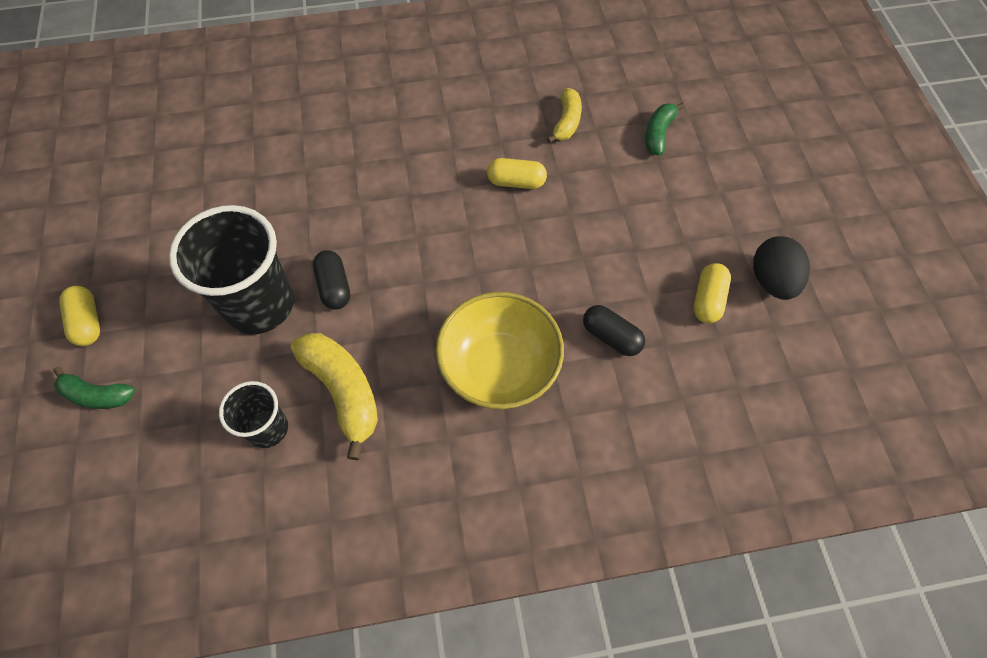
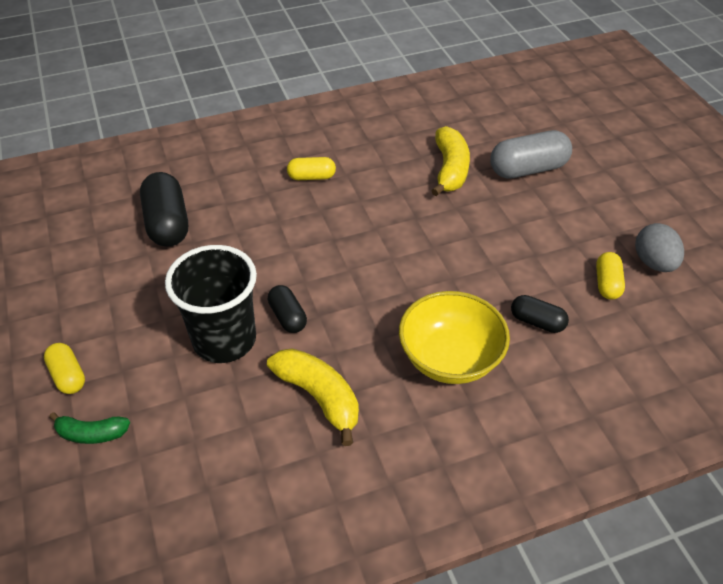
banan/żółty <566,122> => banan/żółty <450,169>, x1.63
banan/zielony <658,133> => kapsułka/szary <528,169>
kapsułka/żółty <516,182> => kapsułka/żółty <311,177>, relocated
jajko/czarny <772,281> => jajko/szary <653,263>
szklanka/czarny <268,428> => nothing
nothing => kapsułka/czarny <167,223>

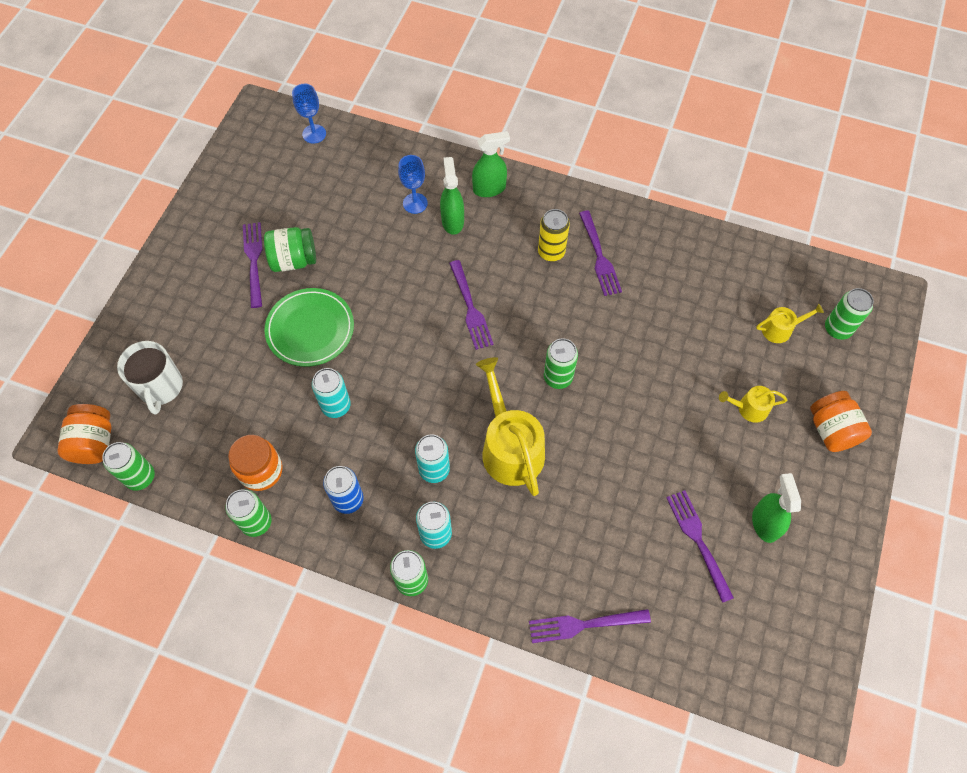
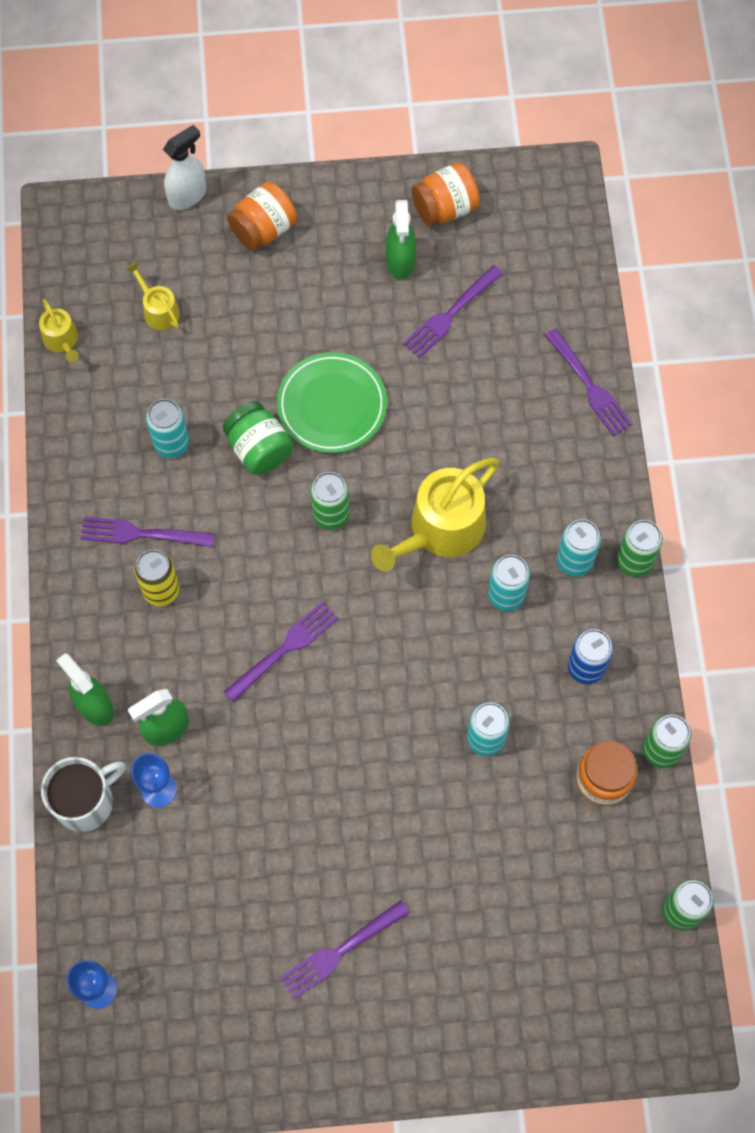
widelec/fioletowy <599,256> => widelec/fioletowy <142,534>, 135 degrees counterclockwise
słoik/zielony <293,260> => słoik/zielony <259,449>, relocated
talerz/zielony <310,329> => talerz/zielony <332,405>, relocated
puszka/zielony <837,329> => nothing
kubek/biały <160,387> => kubek/biały <85,802>, relocated
konewka/żółty <749,408> => konewka/żółty <62,340>, relocated
słoik/pomarańczowy <94,443> => słoik/pomarańczowy <445,208>, relocated
spryskiwacz/zielony <765,523> => spryskiwacz/zielony <400,261>, 60 degrees counterclockwise
nothing => spryskiwacz/biały <187,195>
nothing => puszka/turkusowy <171,443>

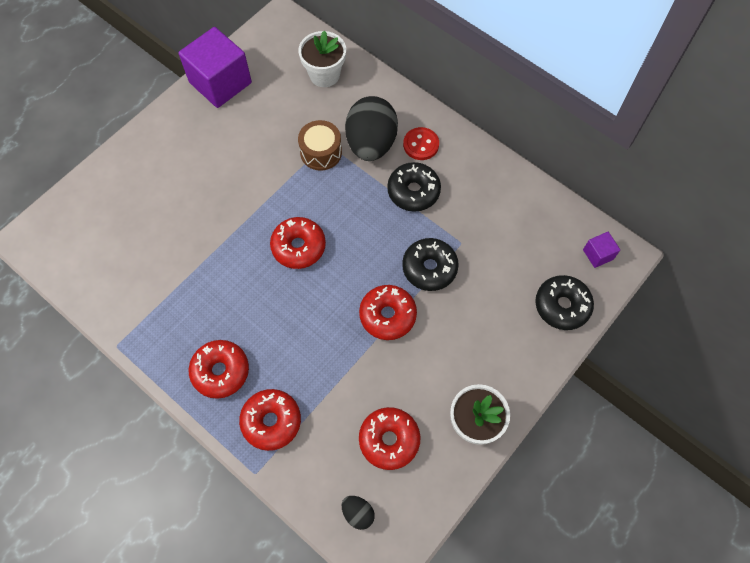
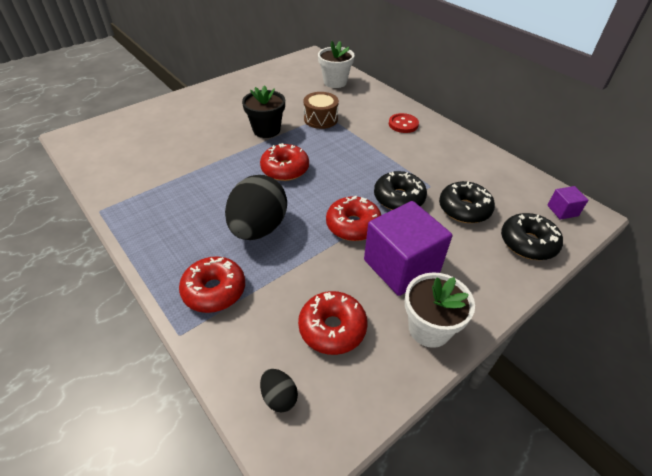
sześcian/fioletowy <220,83> => sześcian/fioletowy <401,266>, relocated
jajko/czarny <371,143> => jajko/czarny <258,228>, relocated
donut/czarny <413,191> => donut/czarny <464,209>, relocated
donut/czerwony <220,371> => nothing
nothing => doniczka/czarny <266,130>

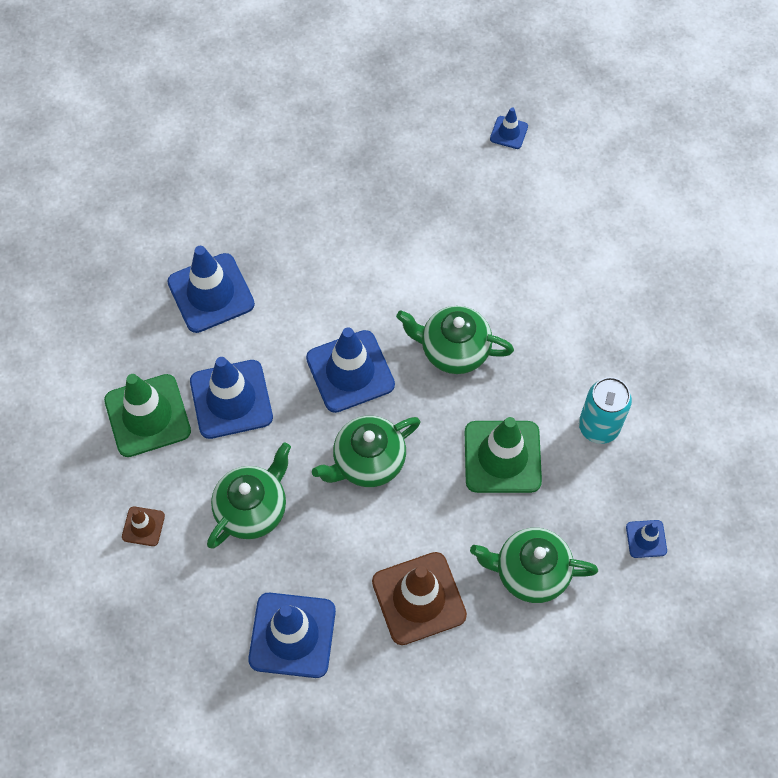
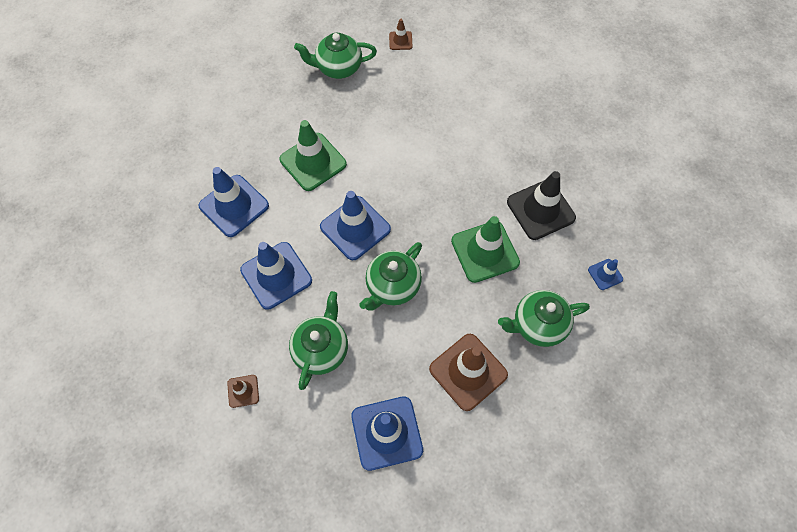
pachołek/niebieski <509,132> => pachołek/brązowy <400,41>
imbryk/zielony <453,350> => imbryk/zielony <338,68>, relocated
pachołek/zielony <147,416> => pachołek/zielony <313,162>, relocated
puszka/turkusowy <599,426> => pachołek/czarny <540,210>

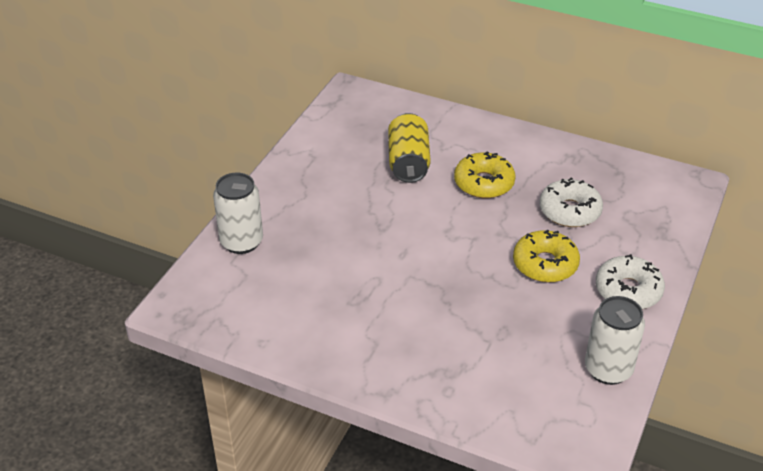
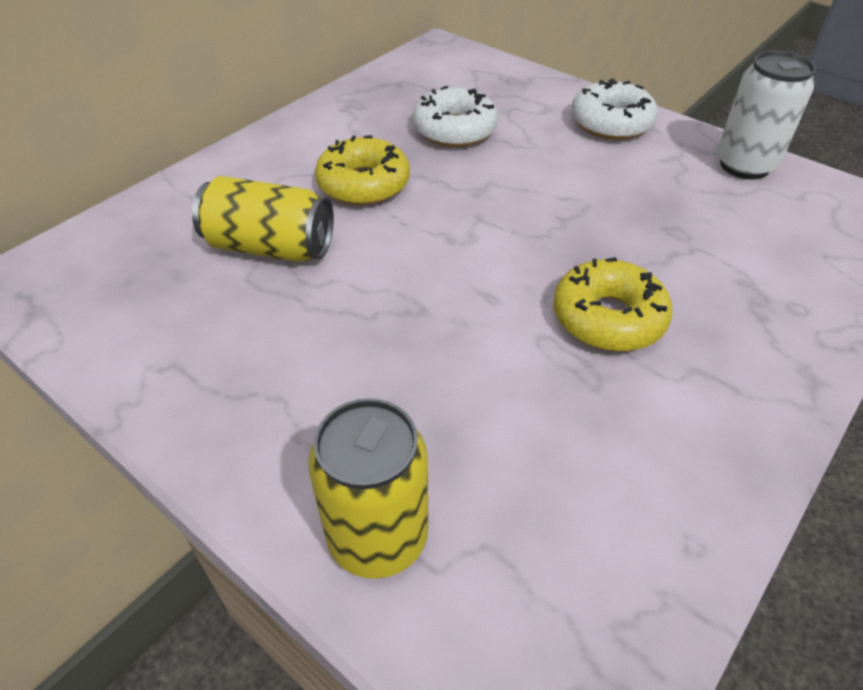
puszka/biały <241,242> => puszka/żółty <378,537>
donut/żółty <545,264> => donut/żółty <608,318>, relocated

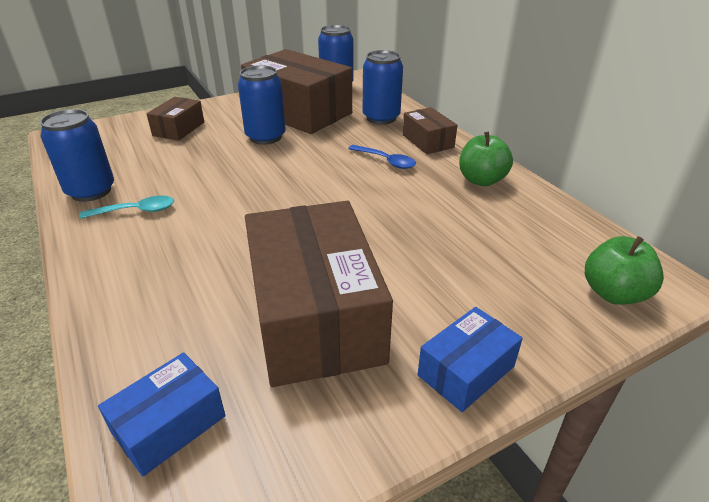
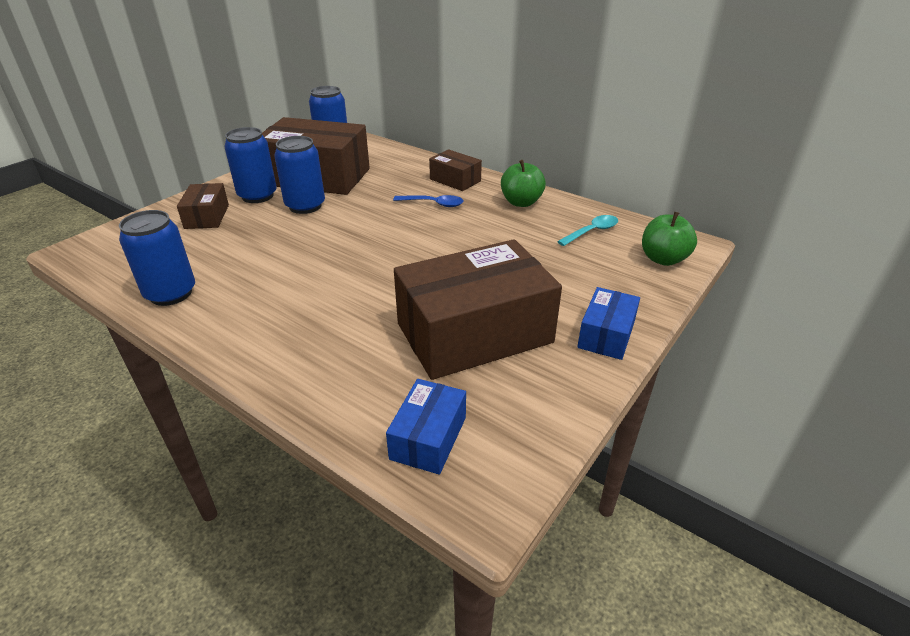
puszka/niebieski <381,118> => puszka/niebieski <257,196>, relocated
łyżka/turkusowy <136,211> => łyżka/turkusowy <592,231>, relocated
pudełko/brązowy <315,316> => pudełko/brązowy <474,333>, 75 degrees counterclockwise

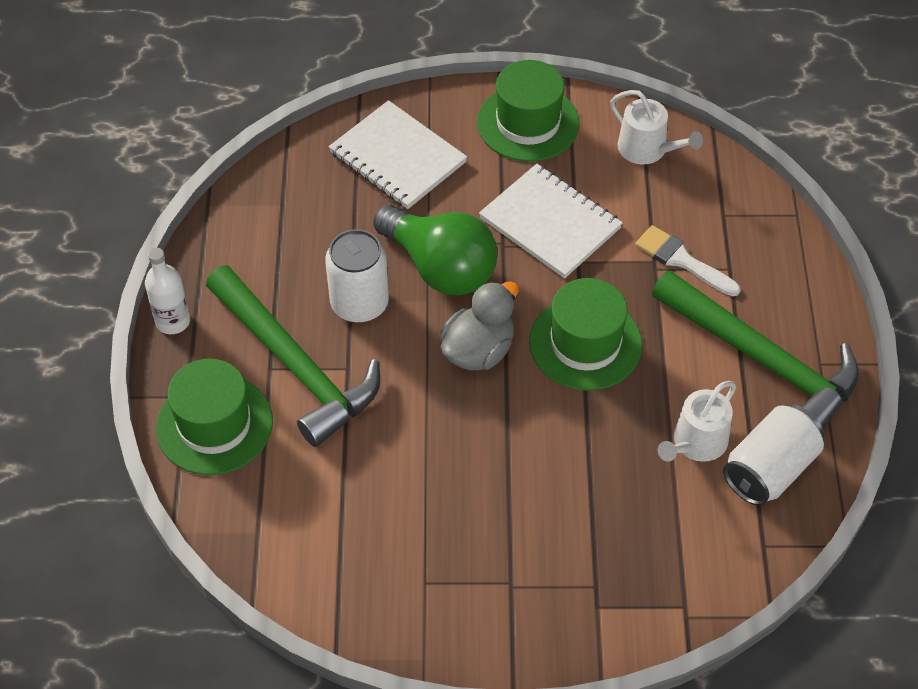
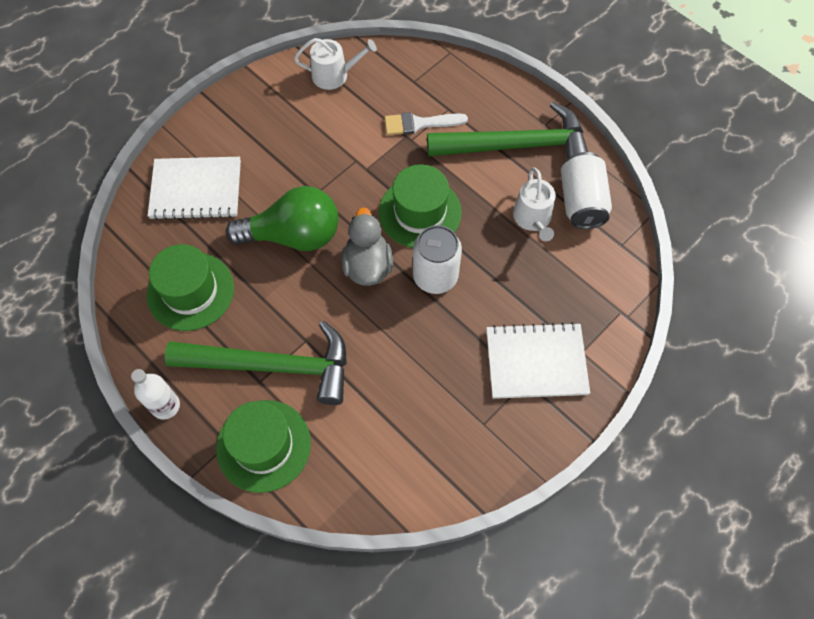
kapelusz/zielony <528,123> => kapelusz/zielony <190,291>, relocated
zeszyt/biały <550,223> => zeszyt/biały <536,362>, relocated
puszka/biały <359,304> => puszka/biały <435,276>, relocated

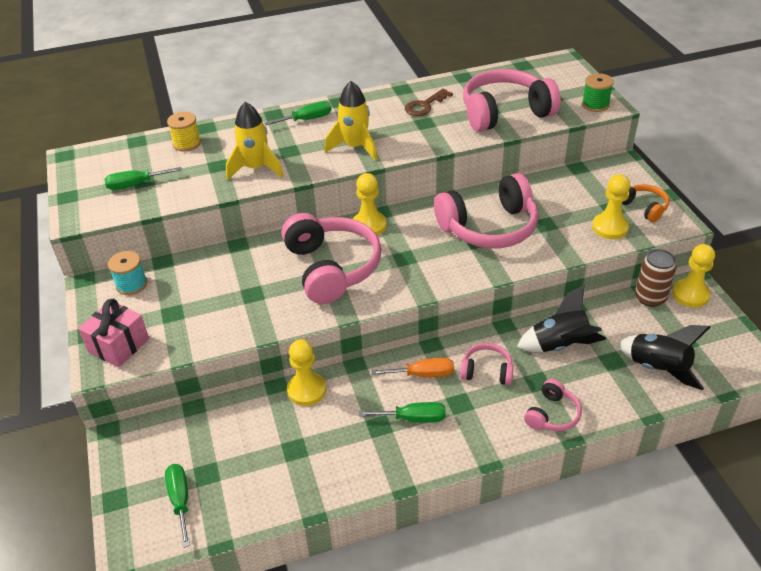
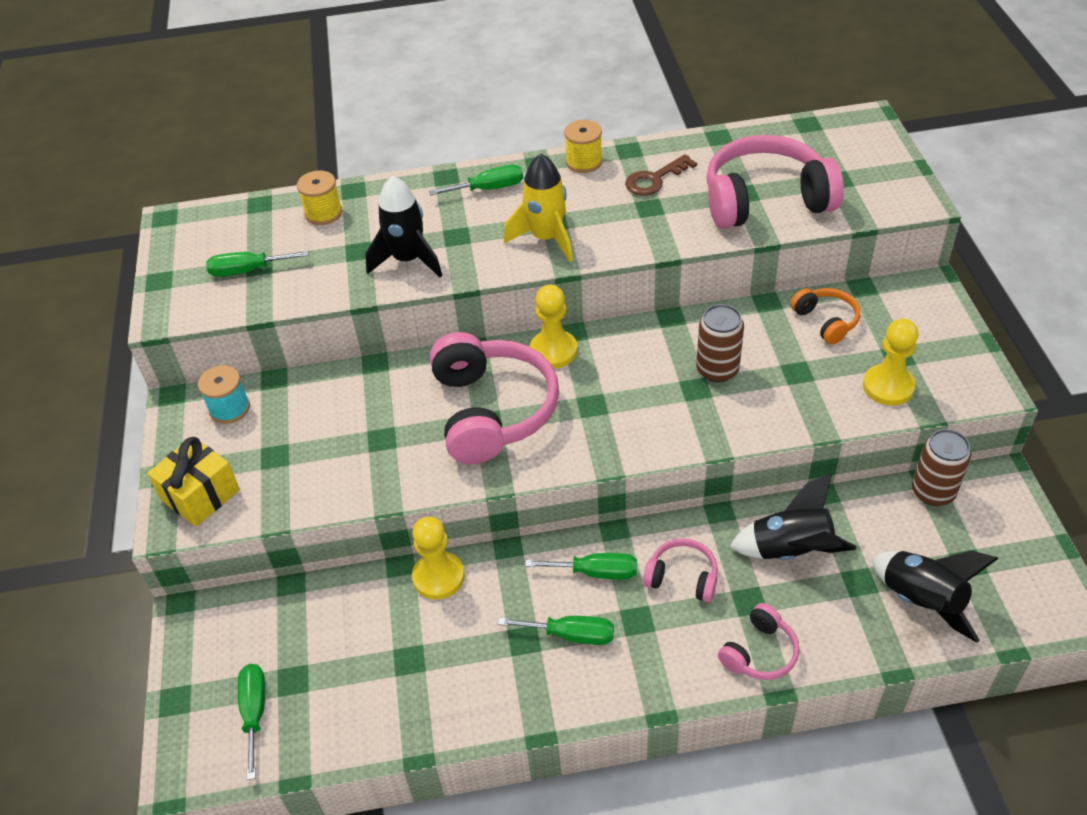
szpulka/zielony <595,105> => nothing
rakieta/żółty <256,168> => rakieta/czarny <408,260>
słuchawki/różowy <489,227> => puszka/brązowy <717,370>
słuchawki/pomarańczowy <643,207> => słuchawki/pomarańczowy <826,321>, relocated
pionek/żółty <690,294> => nothing
prezent/różowy <118,345> => prezent/żółty <200,495>
śrubokręt/pomarańczowy <423,374> => śrubokręt/zielony <596,572>
nothing => szpulka/żółty <584,162>

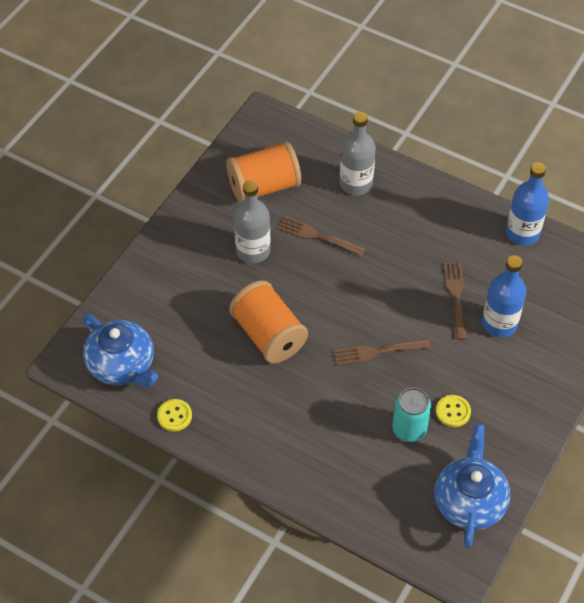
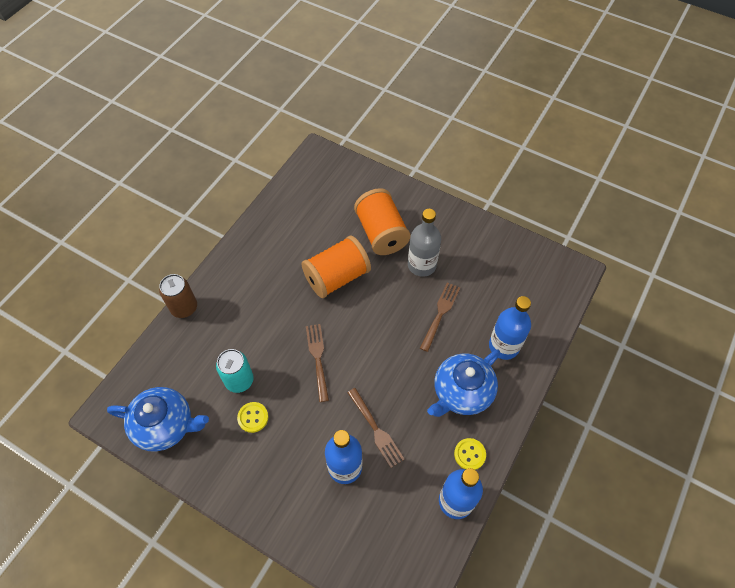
butelka/szary <356,184> => butelka/niebieski <504,346>
szpulka/pomarańczowy <264,187> => szpulka/pomarańczowy <381,233>, relocated
widelec/brązowy <456,297> => widelec/brązowy <375,429>, 60 degrees clockwise
imbryk/niebieski <122,365> => imbryk/niebieski <461,392>, relocated
guzik/żółty <174,416> => guzik/żółty <469,454>, relocated
nothing => puszka/brązowy <184,307>

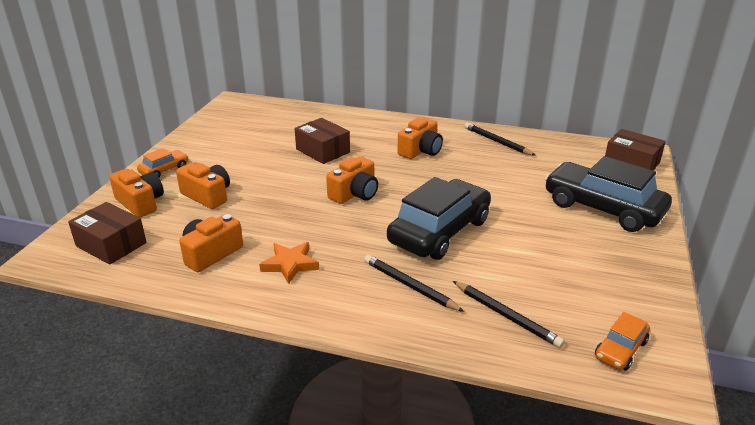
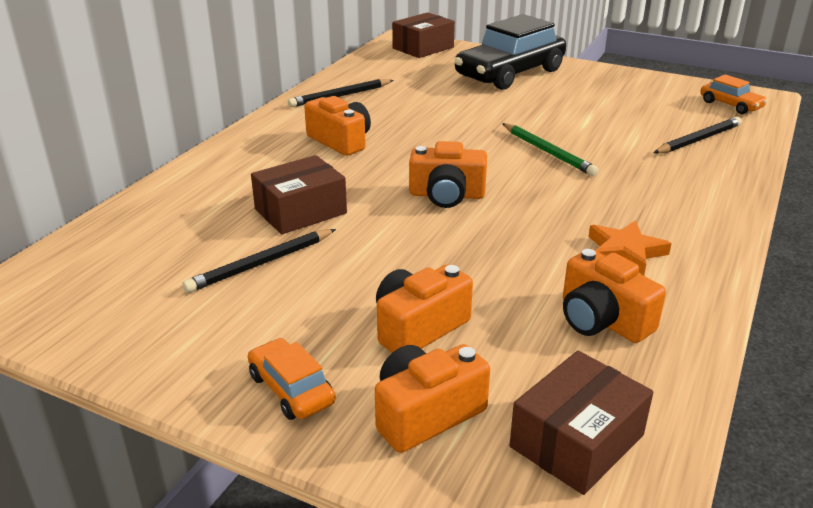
aparat fotograficzny/pomarańczowy <355,193> => aparat fotograficzny/pomarańczowy <447,195>, 135 degrees clockwise
samochód/czarny <439,231> => ołówek/zielony <548,152>
ołówek/czarny <409,285> => ołówek/czarny <261,264>, relocated

